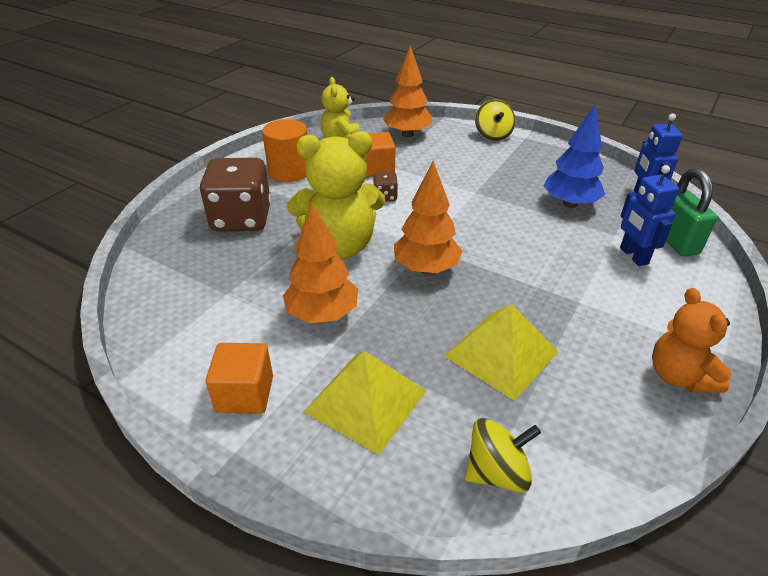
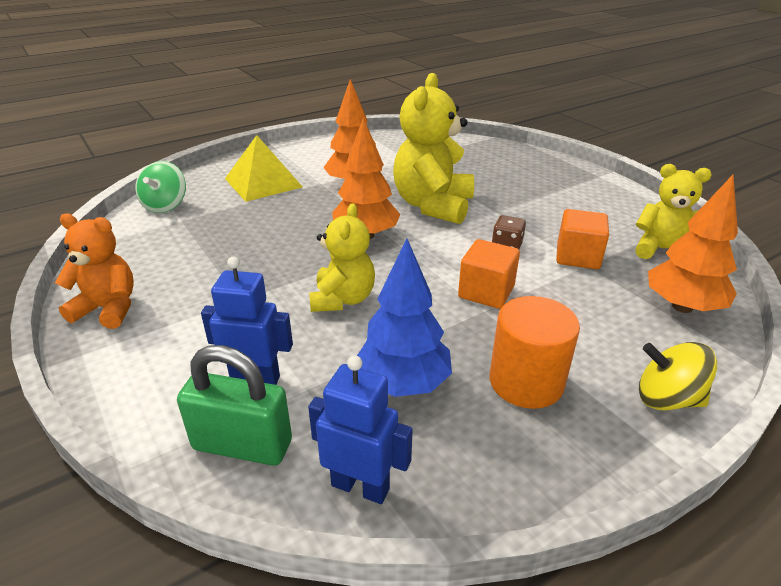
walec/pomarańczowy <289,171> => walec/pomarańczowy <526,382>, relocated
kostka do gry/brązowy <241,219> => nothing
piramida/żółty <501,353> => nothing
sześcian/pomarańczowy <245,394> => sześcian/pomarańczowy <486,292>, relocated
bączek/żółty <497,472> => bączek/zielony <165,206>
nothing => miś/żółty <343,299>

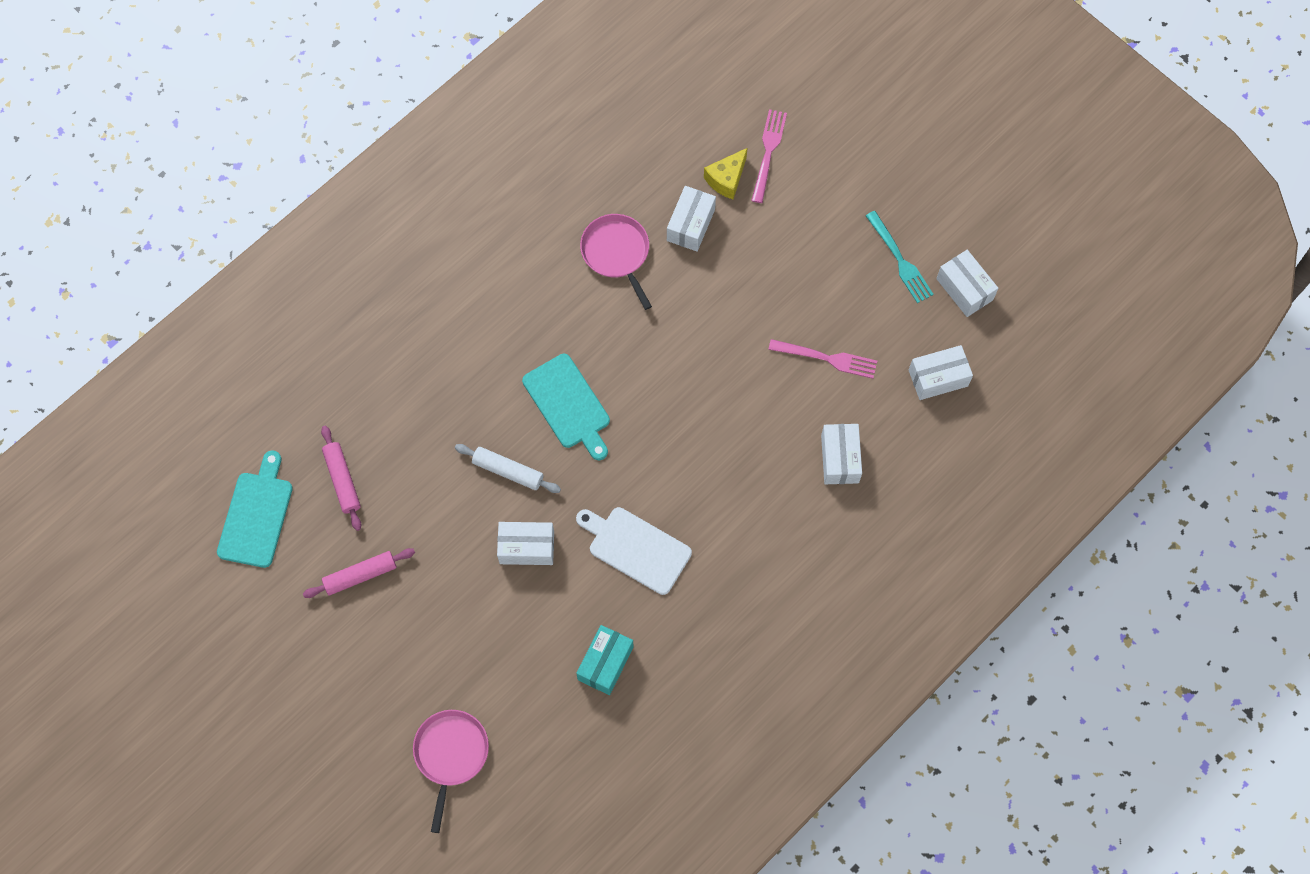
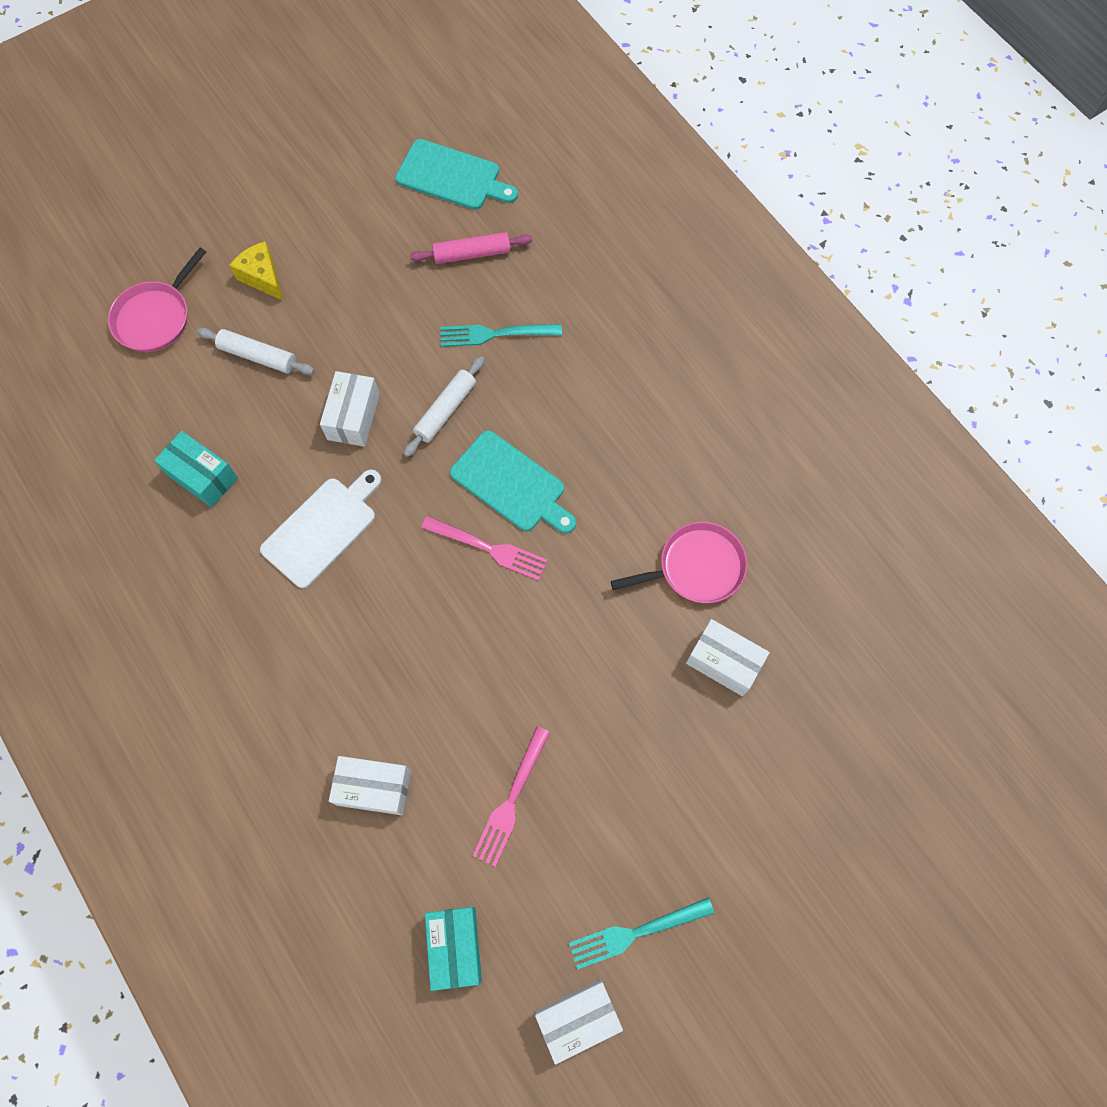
widelec/różowy <768,152> => widelec/różowy <488,548>, relocated
ser/żółty <726,179> => ser/żółty <262,277>, relocated
pudełko/biały <938,378> => pudełko/turkusowy <455,946>
deska do krojenia/turkusowy <568,404> => deska do krojenia/turkusowy <511,484>, 120 degrees counterclockwise
wałek do ciasta/różowy <360,575> => nothing
patelnia/różowy <451,754> => patelnia/różowy <155,317>, 105 degrees clockwise
nothing => widelec/turkusowy <495,334>
nothing => wałek do ciasta/biały <258,356>

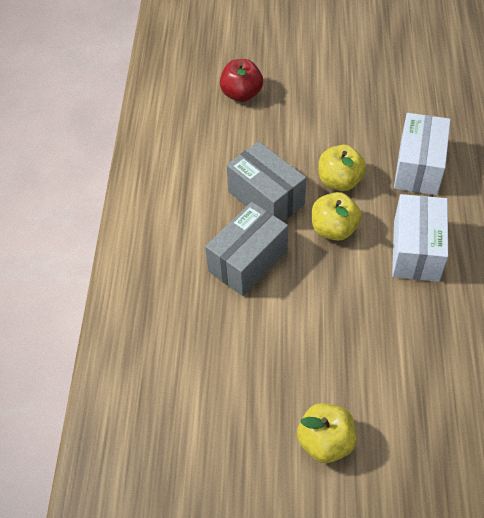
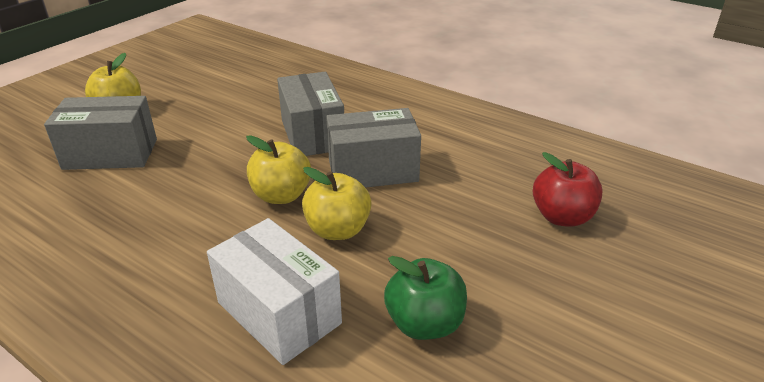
pudełko/biały <416,250> => nothing
nothing => pudełko/szary <110,154>
nothing => jabłko/zielony <424,323>

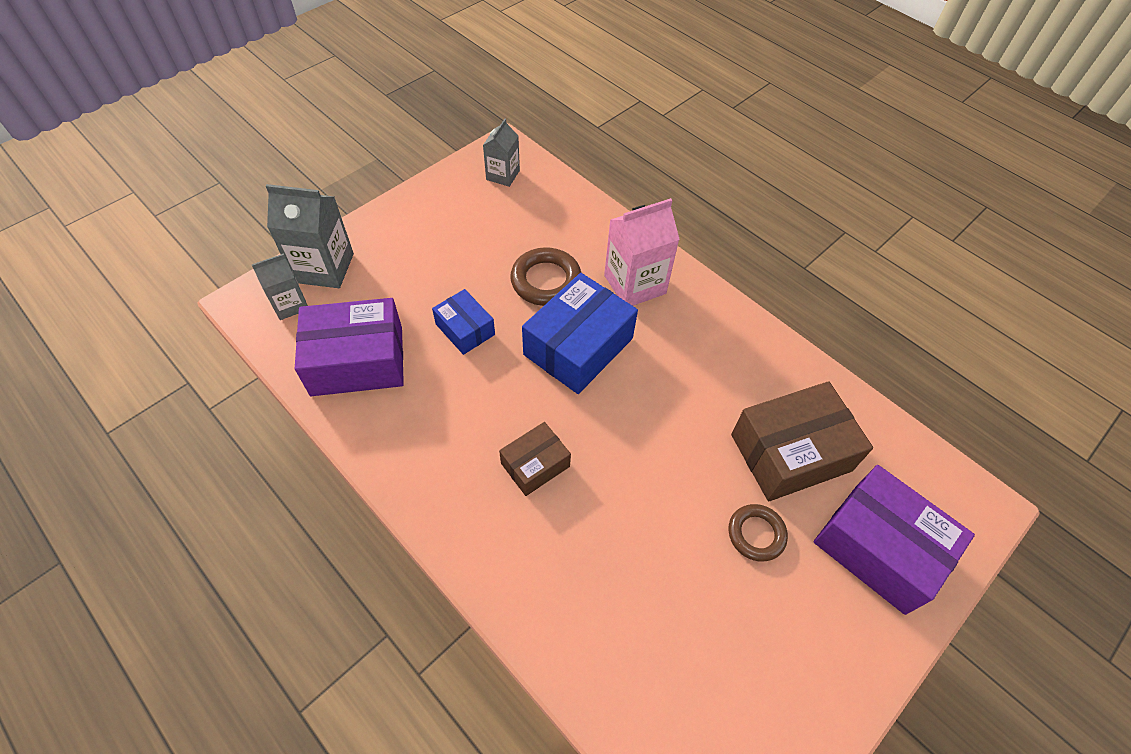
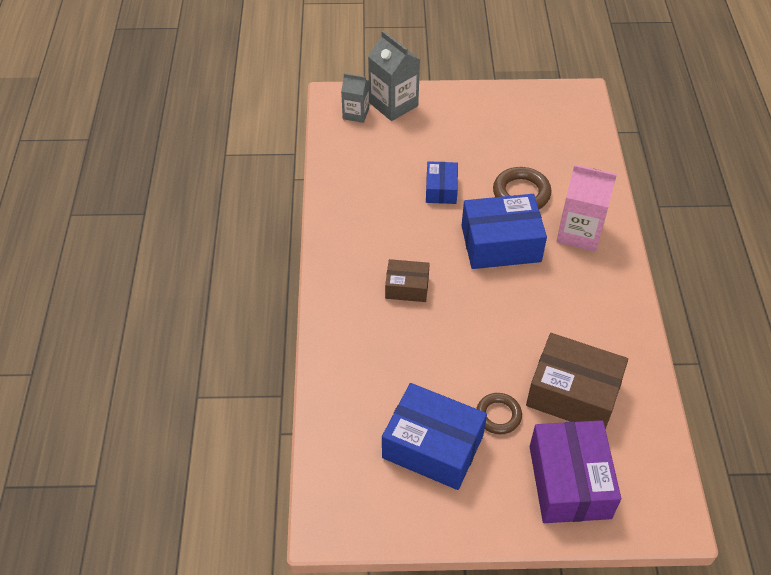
karton mleka/szary <503,175> => nothing
pudełko/fioletowy <357,361> => nothing
nothing => pudełko/niebieski <433,446>

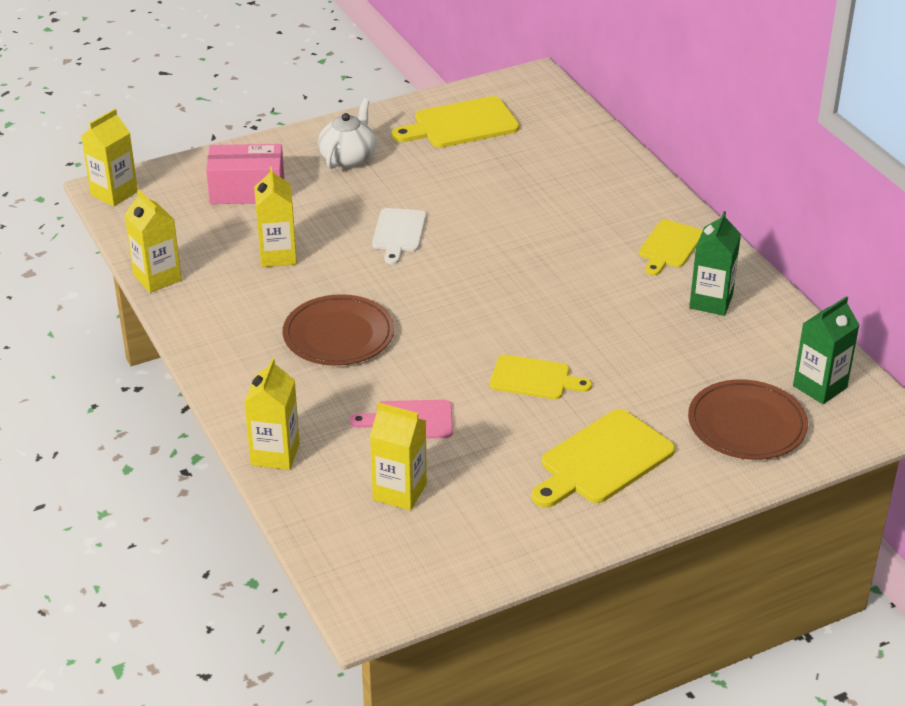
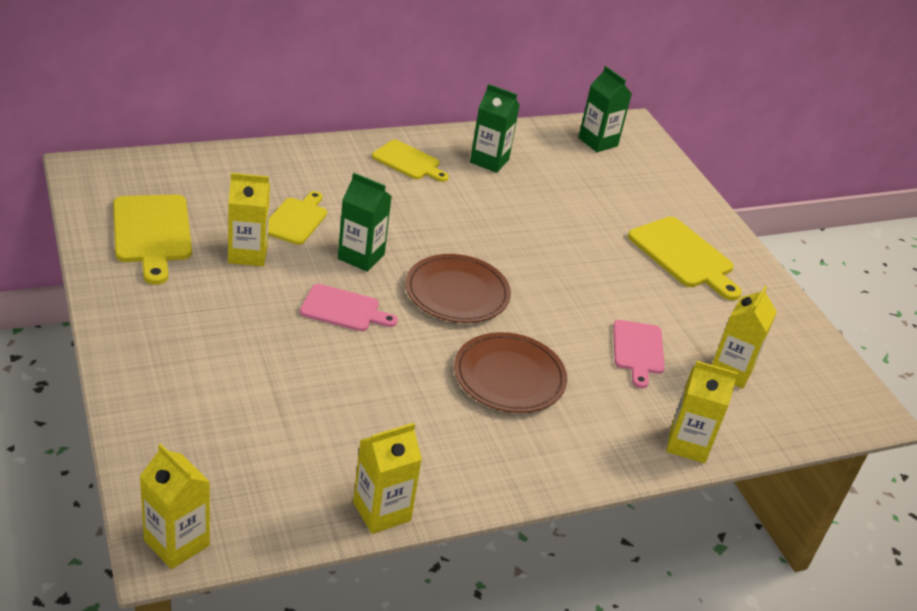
imbryk/biały <348,158> => nothing
pudełko/różowy <247,190> => nothing
karton mleka/żółty <278,255> => karton mleka/żółty <248,254>, relocated
deska do krojenia/biały <399,233> => deska do krojenia/różowy <344,309>
deska do krojenia/żółty <534,378> => deska do krojenia/żółty <296,219>, relocated
talerz/brązowy <746,424> => talerz/brązowy <457,292>, relocated
nothing => karton mleka/zielony <361,257>

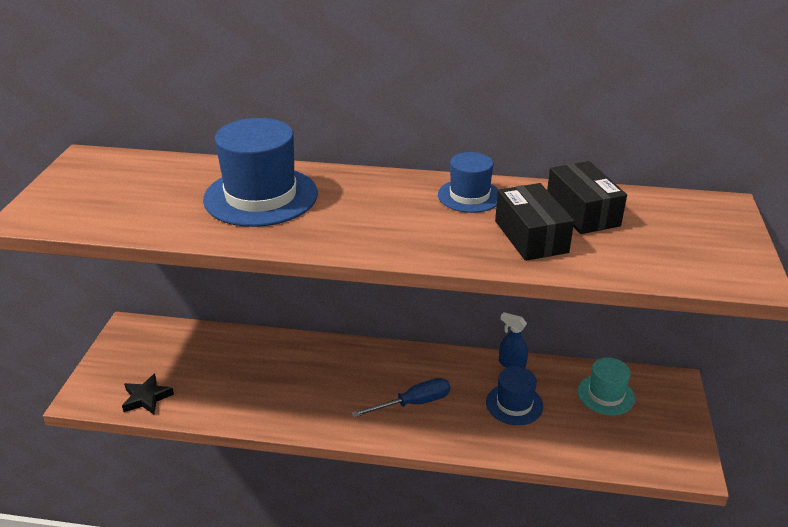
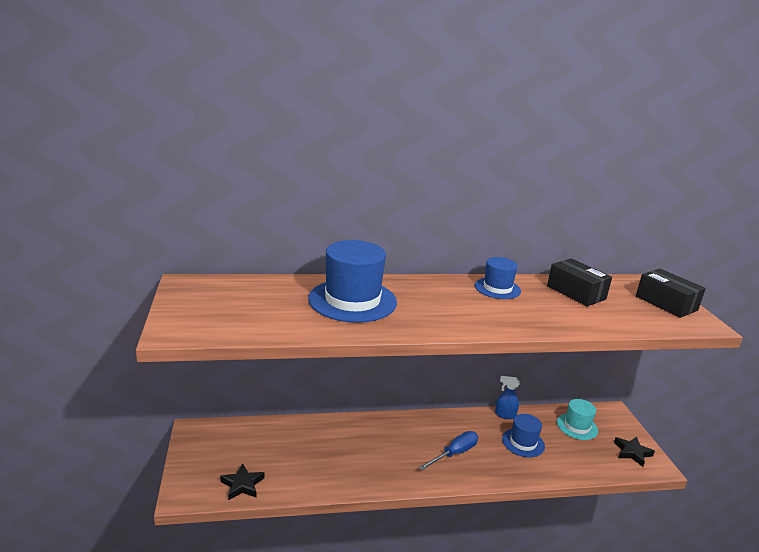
pudełko/czarny <531,236> => pudełko/czarny <666,303>, relocated
nothing => gwiazda/czarny <632,453>

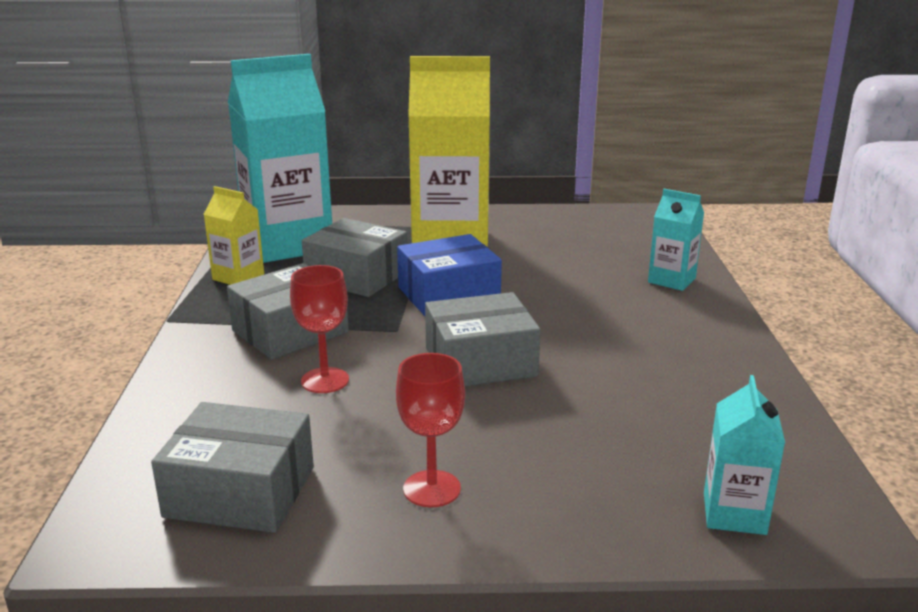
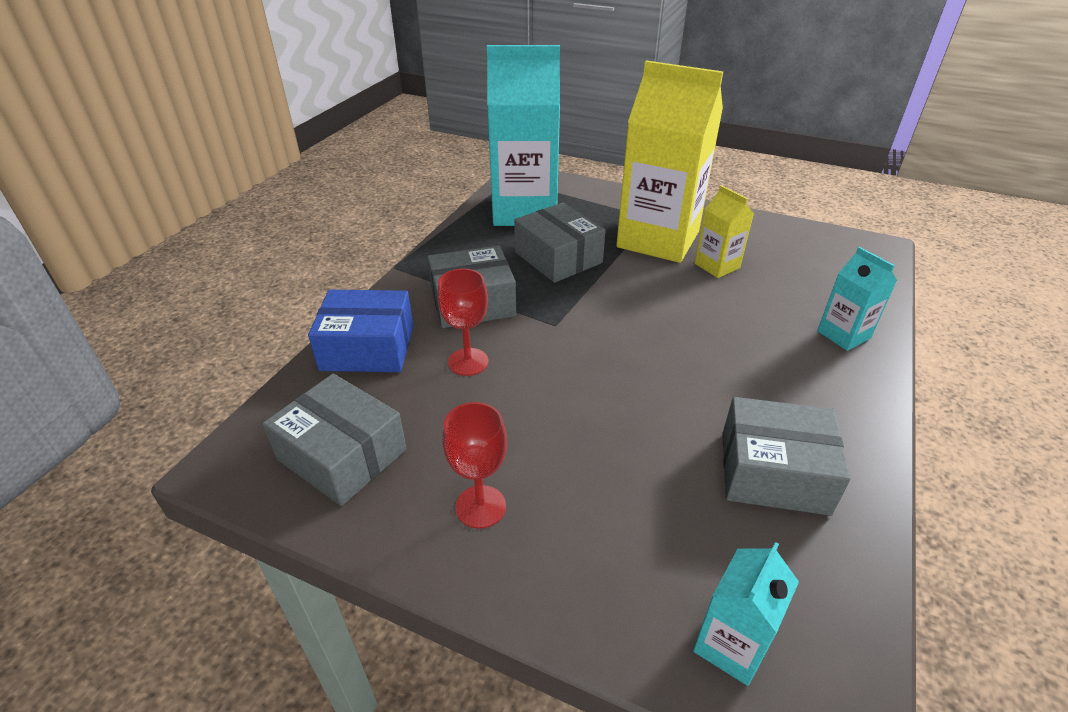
karton mleka/żółty <238,277> => karton mleka/żółty <717,266>, relocated
pudełko/niebieski <448,294> => pudełko/niebieski <368,347>, relocated
pudełko/szary <480,362> => pudełko/szary <773,472>, relocated

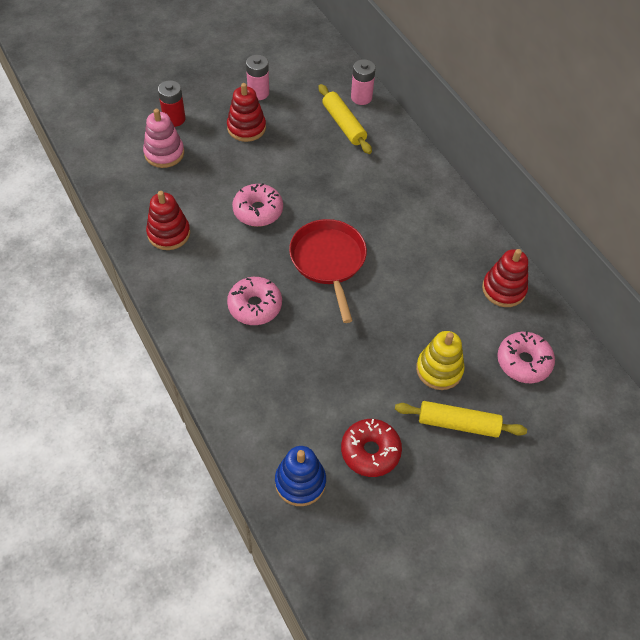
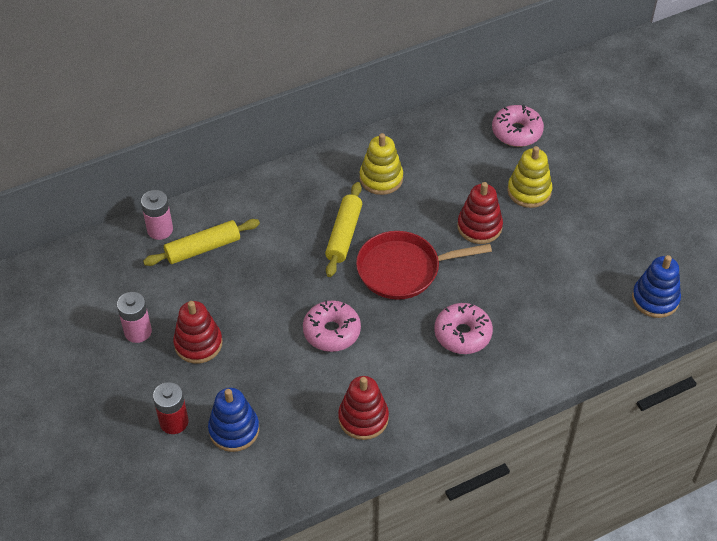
zabawka nakładanka/różowy <164,153> => zabawka nakładanka/niebieski <234,430>
zabawka nakładanka/czerwony <503,289> => zabawka nakładanka/czerwony <479,227>, relocated
wałek do ciasta/żółty <458,423> => wałek do ciasta/żółty <344,234>, relocated
donut/czerwony <370,451> => nothing
nothing => zabawka nakładanka/żółty <381,178>

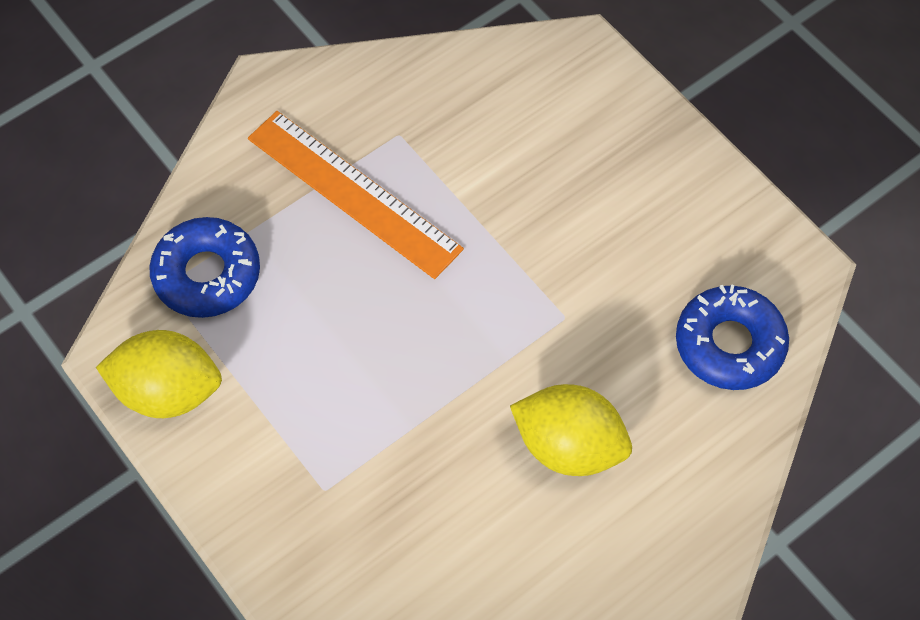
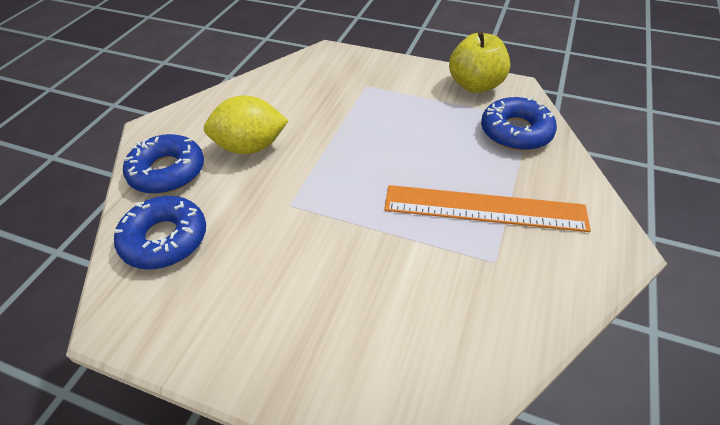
cytryna/żółty <168,391> => jabłko/żółty <475,85>
nothing => donut/niebieski <167,172>

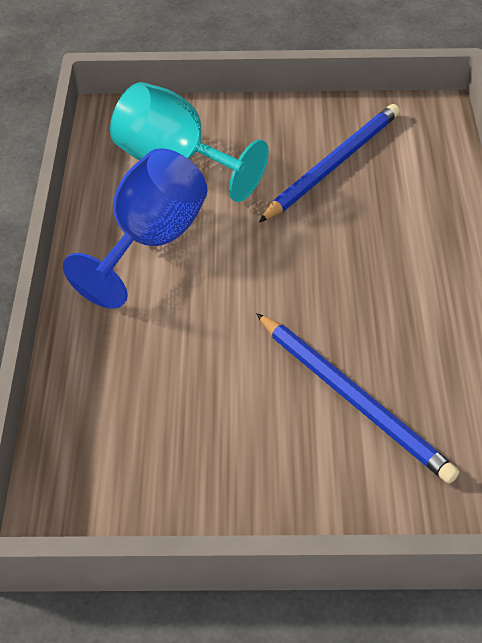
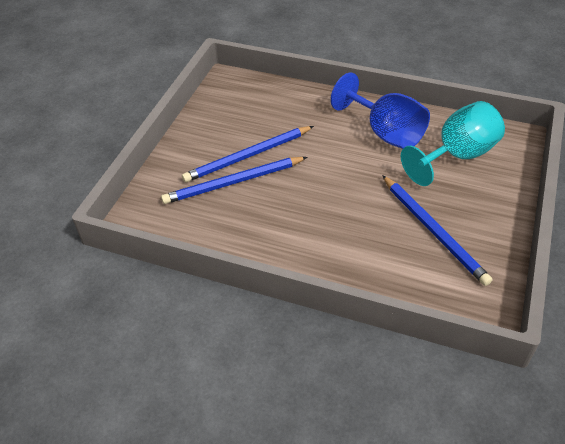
nothing => ołówek/niebieski <247,156>

